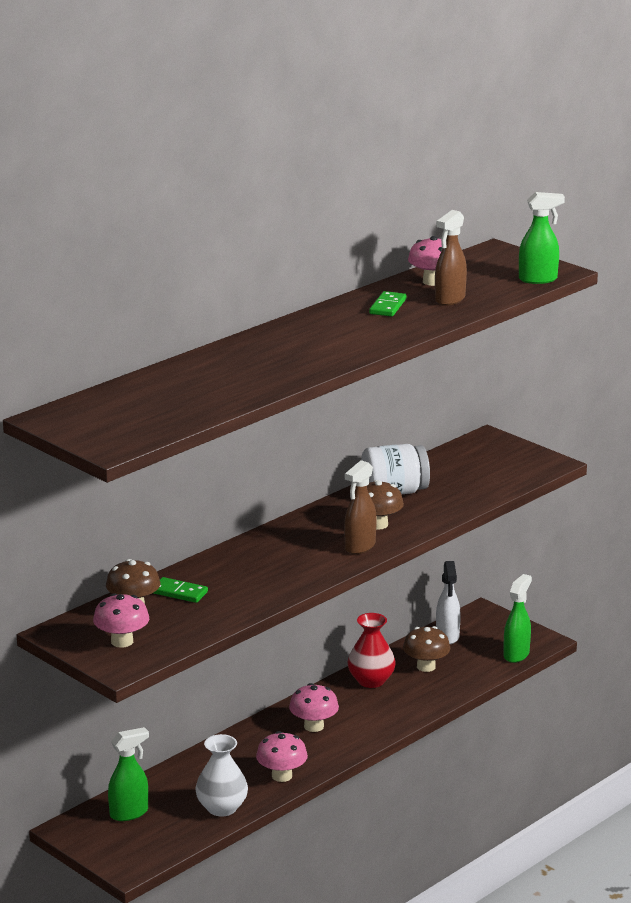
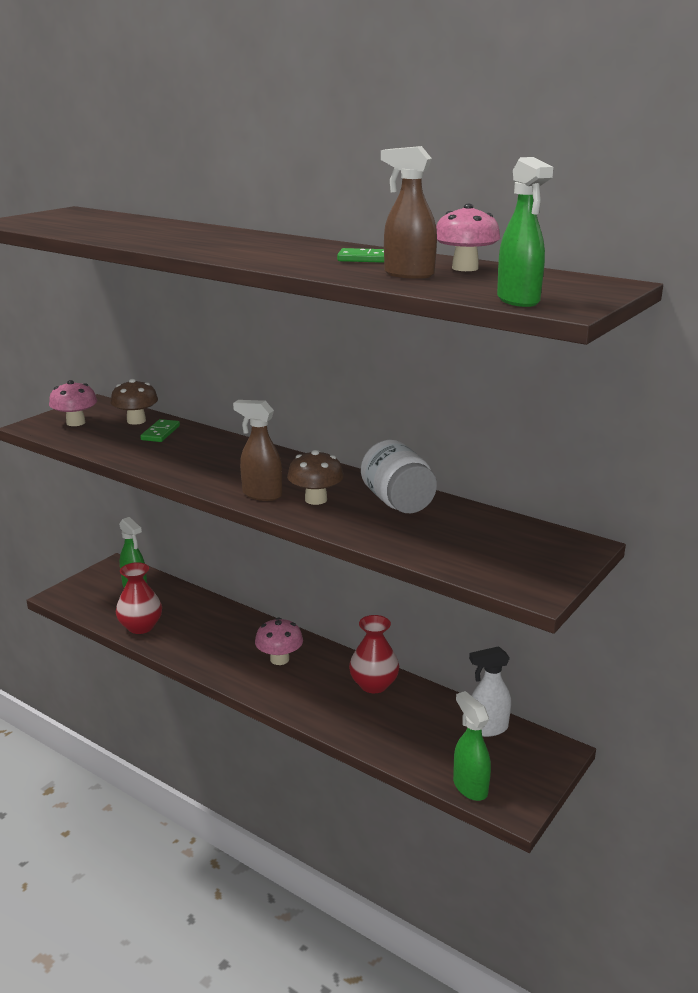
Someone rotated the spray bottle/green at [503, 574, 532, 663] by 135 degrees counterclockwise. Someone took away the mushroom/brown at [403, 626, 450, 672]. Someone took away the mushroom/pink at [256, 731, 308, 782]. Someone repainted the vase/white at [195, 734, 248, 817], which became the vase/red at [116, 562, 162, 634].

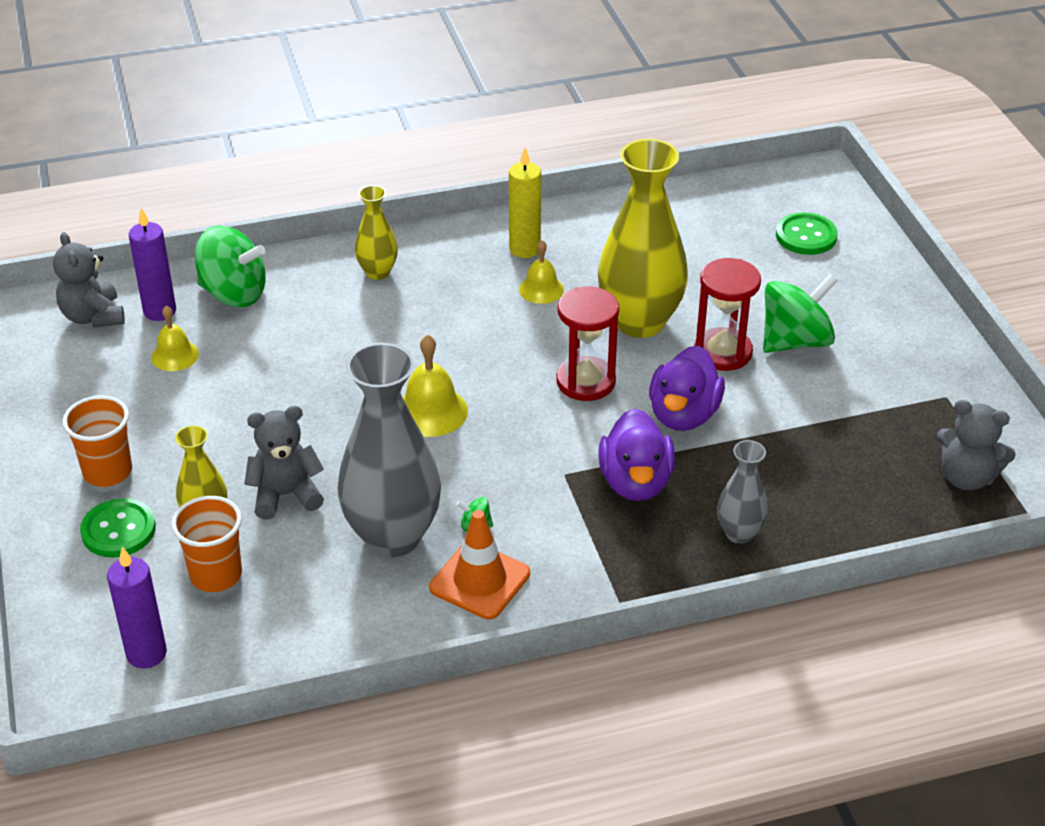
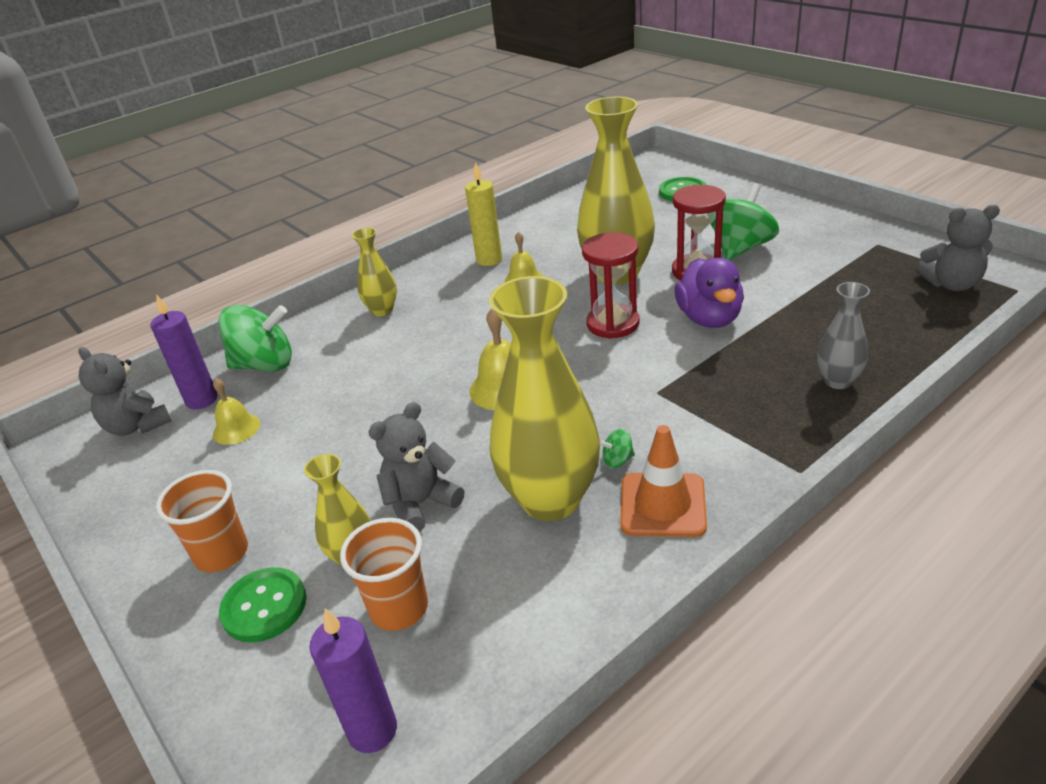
Someone repainted the vase/grey at [337, 342, 441, 557], which became the vase/yellow at [489, 276, 600, 521]. Someone took away the duck/purple at [598, 409, 675, 501].

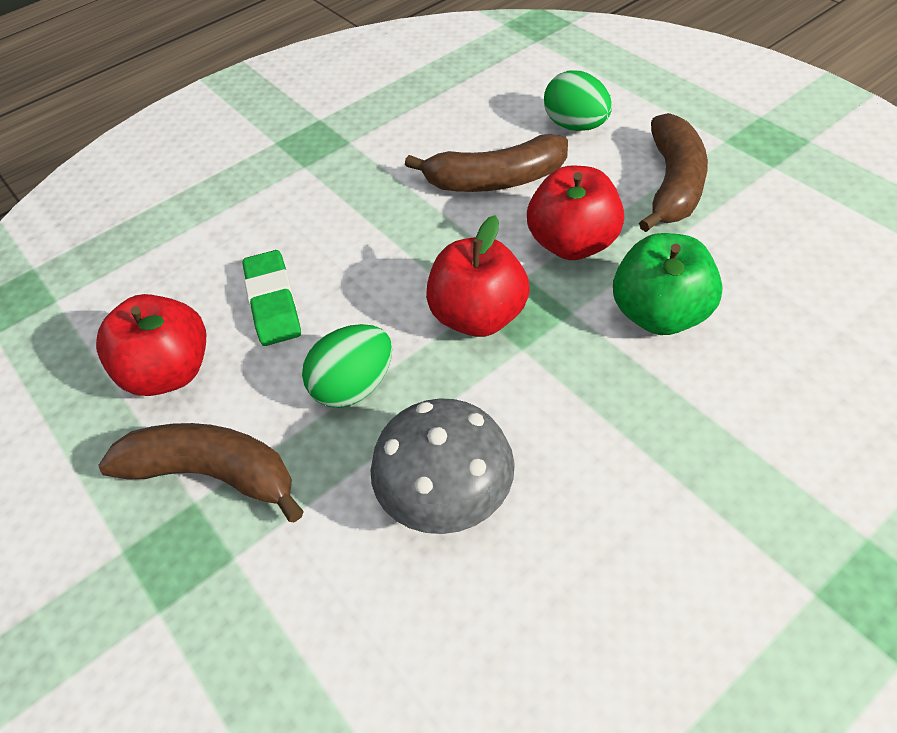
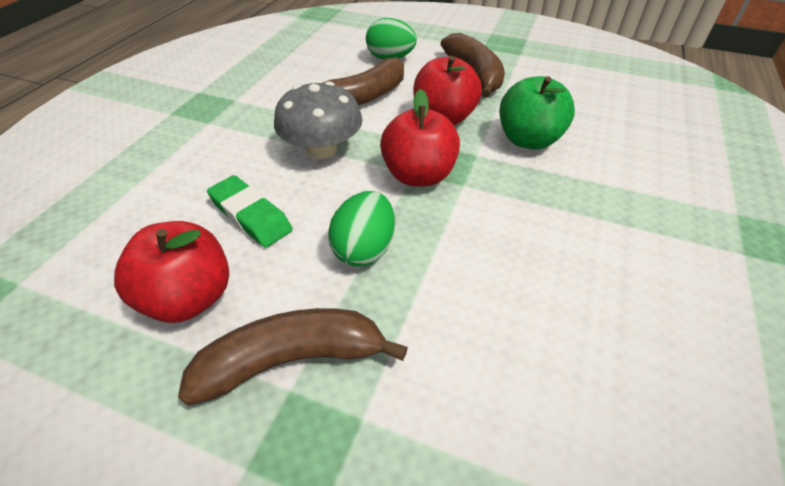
Someone carried the mushroom/grey from [371, 398, 515, 534] to [274, 81, 363, 159].

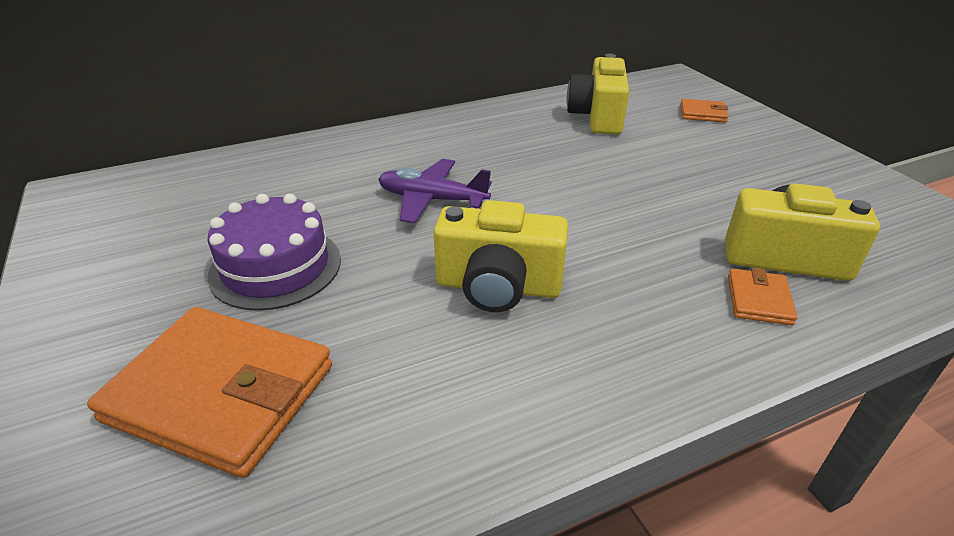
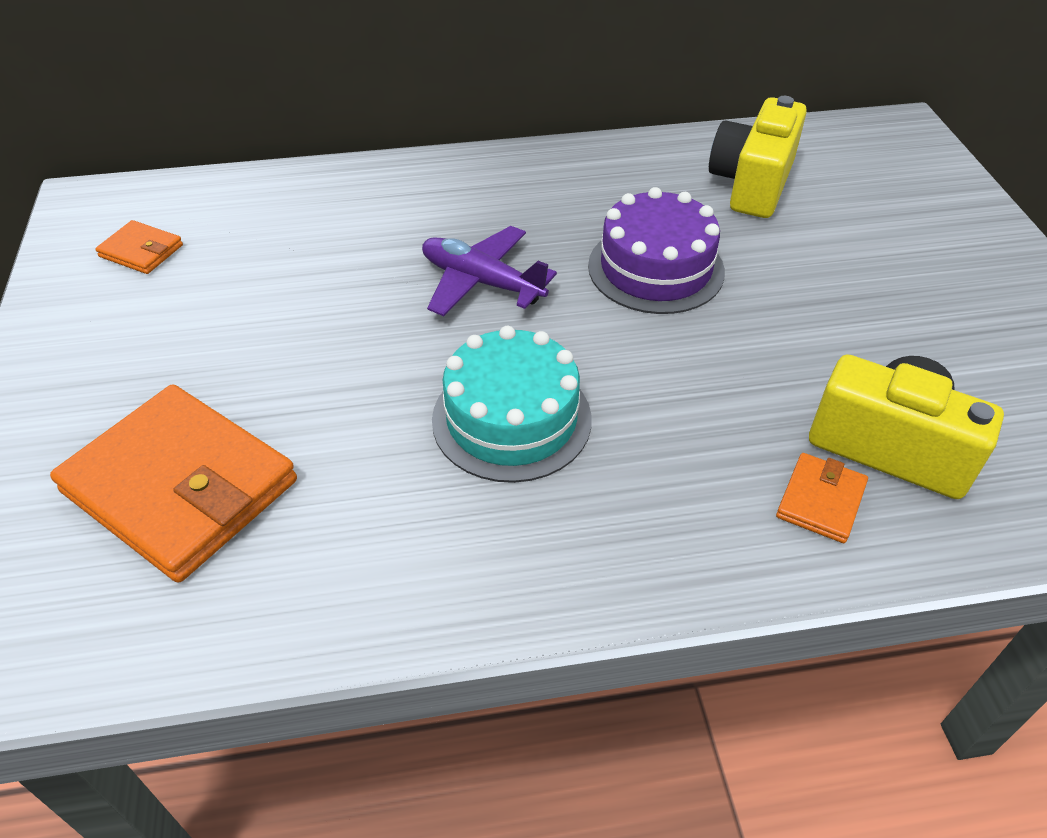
Someone carried the wallet/orange from [680, 99, 729, 122] to [95, 220, 183, 274]. Someone carried the cake/purple from [208, 194, 341, 311] to [588, 187, 725, 314]. Someone swapped the camera/yellow at [433, 200, 568, 312] for the cake/turquoise at [432, 326, 592, 483].

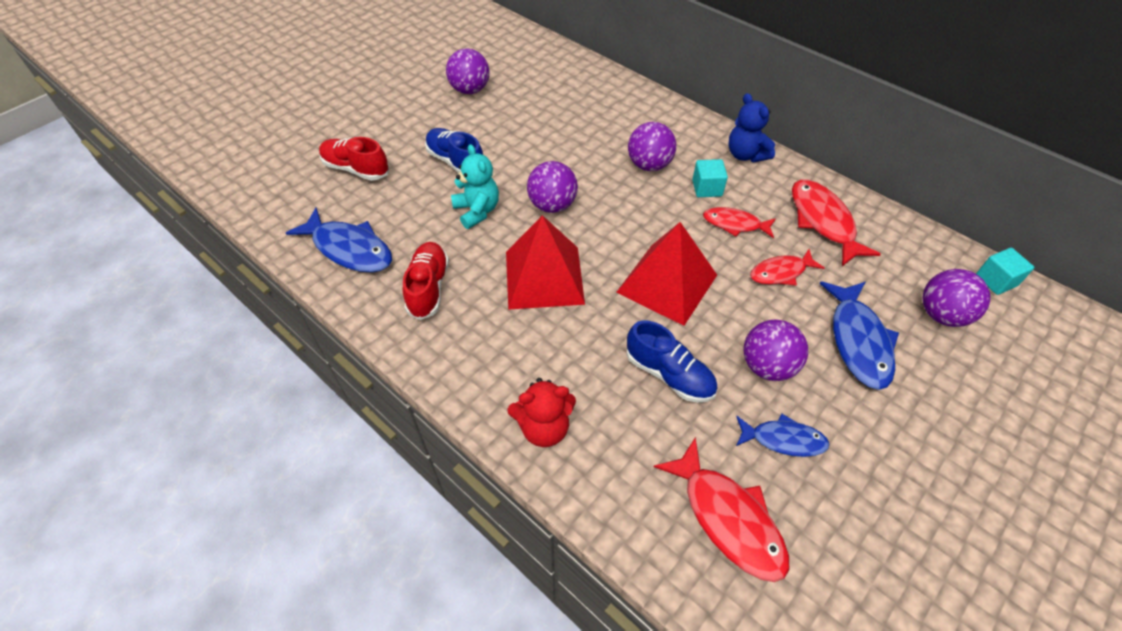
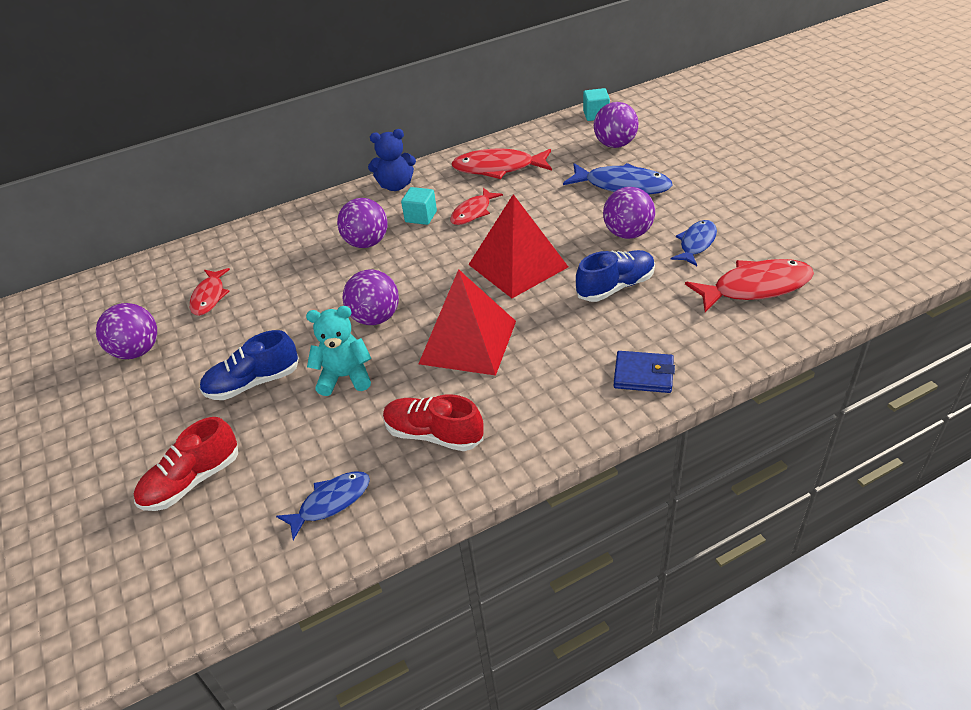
Someone scaled the fish/blue at [286, 208, 392, 272] by 0.63. Someone carried the fish/red from [750, 249, 824, 286] to [190, 268, 230, 316]. Someone swapped the teddy bear/red at [507, 378, 576, 447] for the wallet/blue at [614, 351, 675, 393].

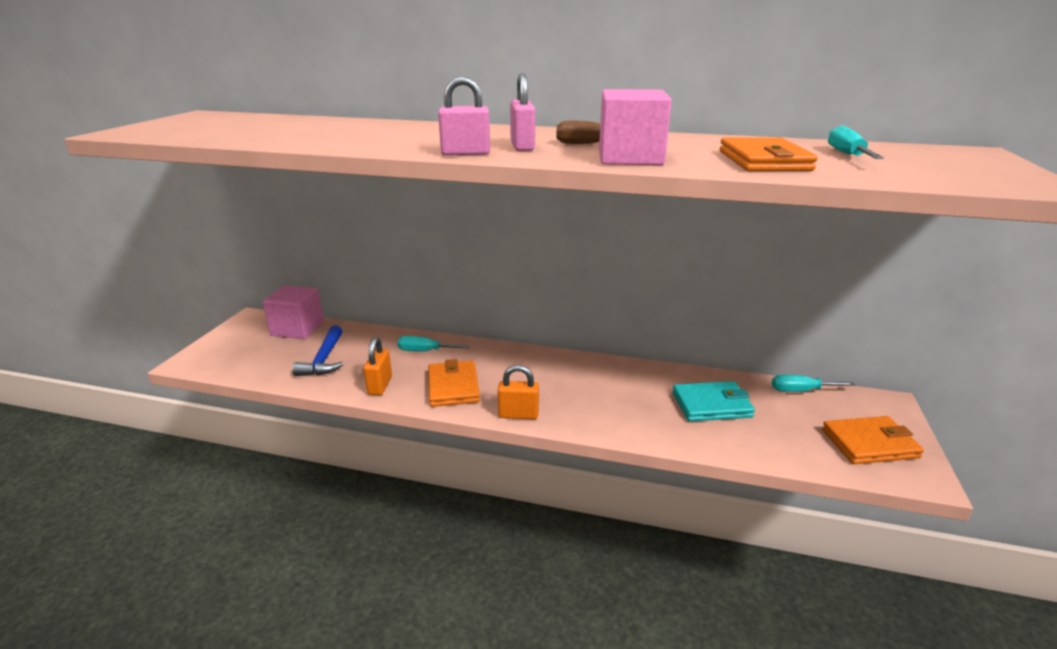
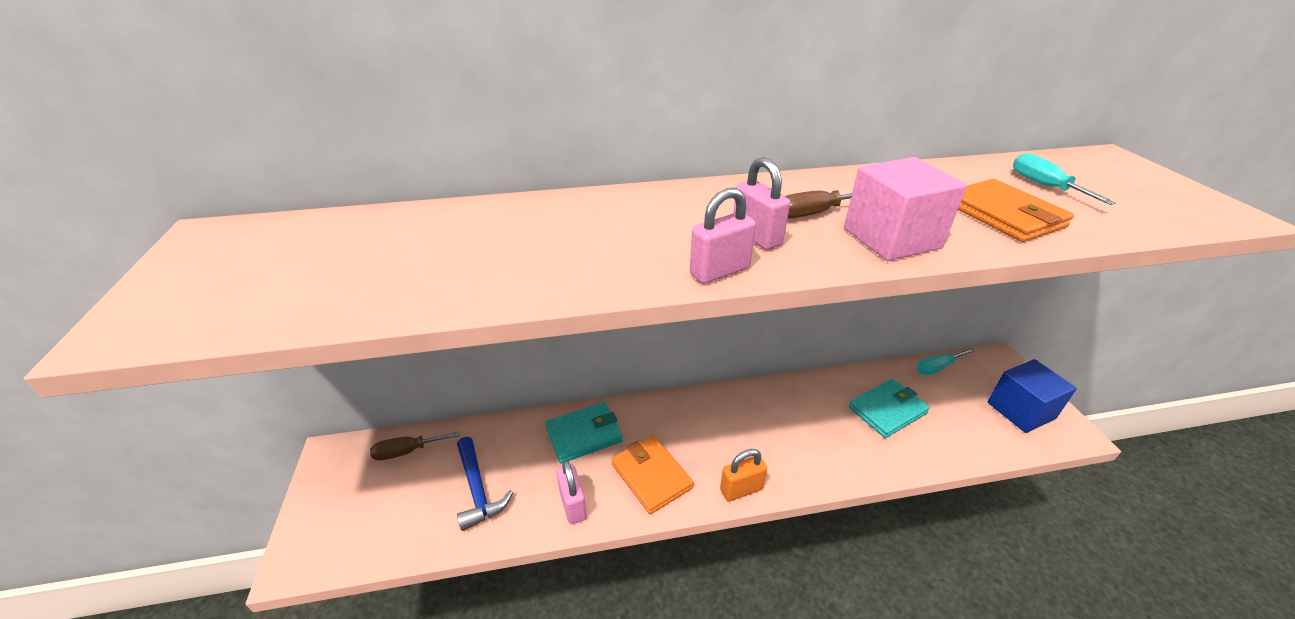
Someone swapped the cube/pink at [263, 285, 324, 339] for the screwdriver/brown at [370, 431, 460, 461]. Someone swapped the screwdriver/turquoise at [398, 336, 469, 351] for the wallet/turquoise at [545, 402, 623, 463]. Someone repainted the padlock/orange at [364, 337, 392, 396], which became the padlock/pink at [557, 460, 587, 524]. Someone swapped the wallet/orange at [822, 416, 924, 464] for the cube/blue at [987, 359, 1077, 433].

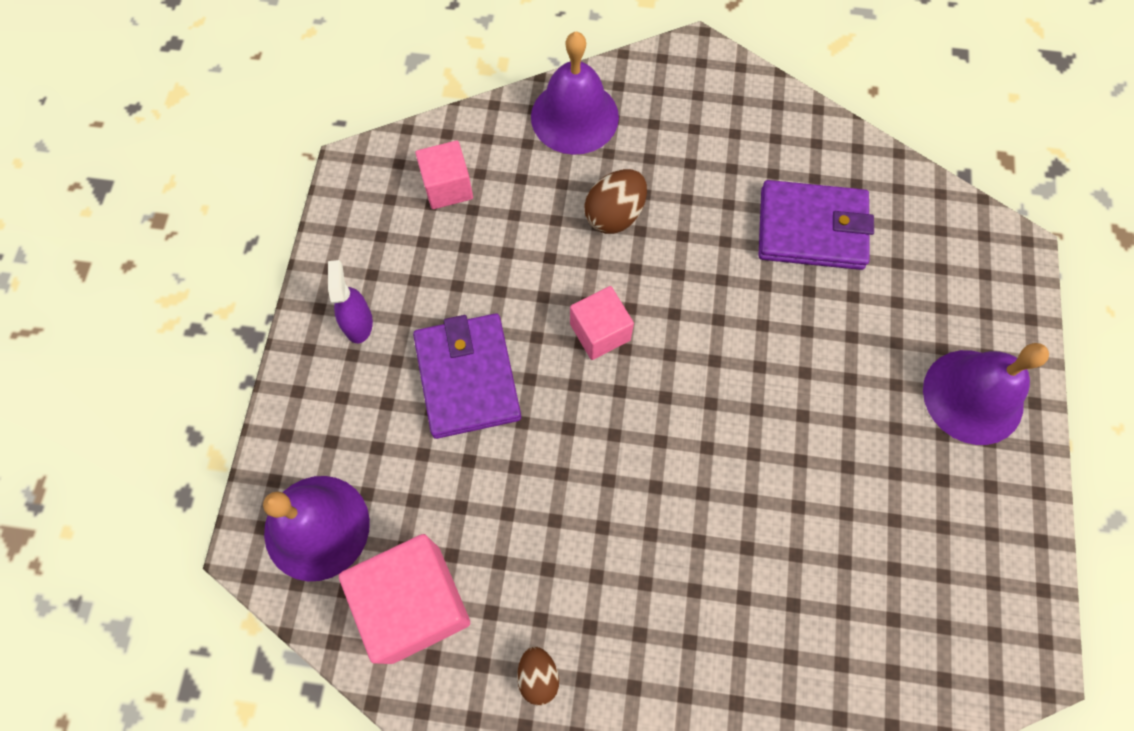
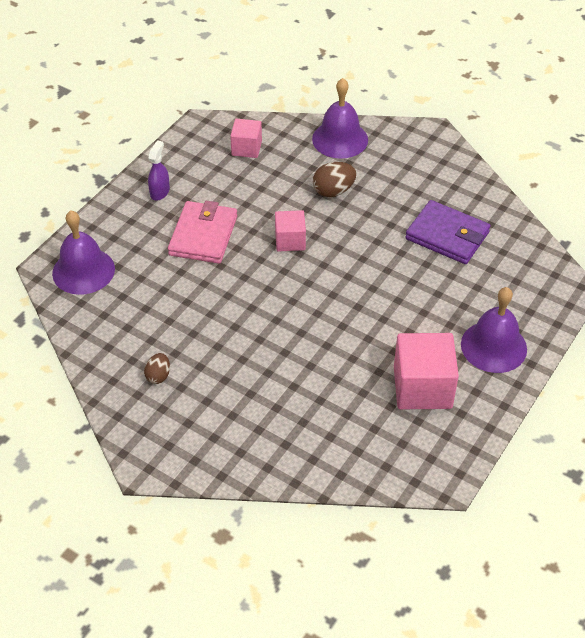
Someone repainted the wallet/purple at [413, 314, 521, 439], which became the wallet/pink at [168, 201, 237, 264]. Someone carried the cube/pink from [339, 534, 470, 664] to [394, 333, 459, 409].

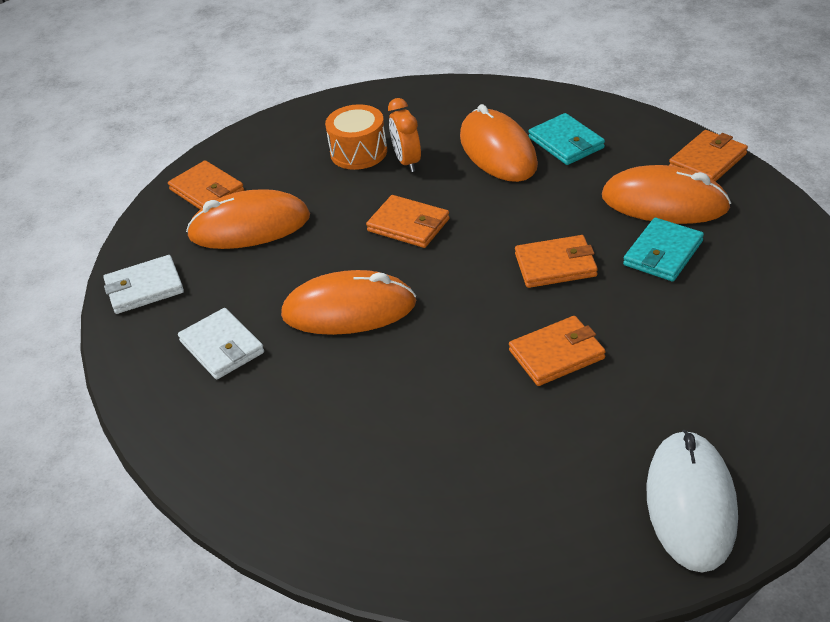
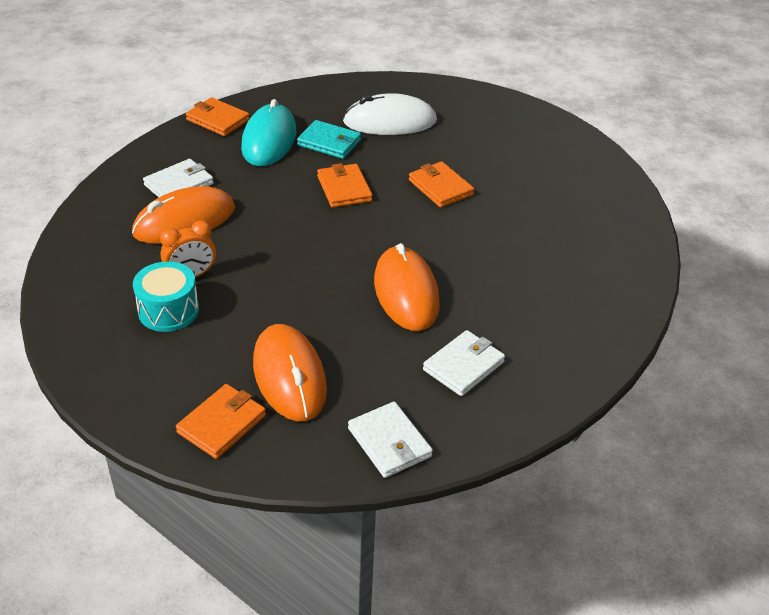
Someone repainted the drum/orange at [325, 104, 387, 170], which became the drum/turquoise at [133, 261, 199, 332]. Someone repainted the wallet/turquoise at [528, 113, 605, 165], which became the wallet/white at [143, 159, 214, 198]. Someone repainted the mouse/orange at [602, 165, 731, 224], which became the mouse/turquoise at [241, 99, 296, 166]. Someone took away the wallet/orange at [366, 195, 450, 248]. Someone carried the mouse/white from [646, 430, 738, 573] to [343, 93, 437, 135].

